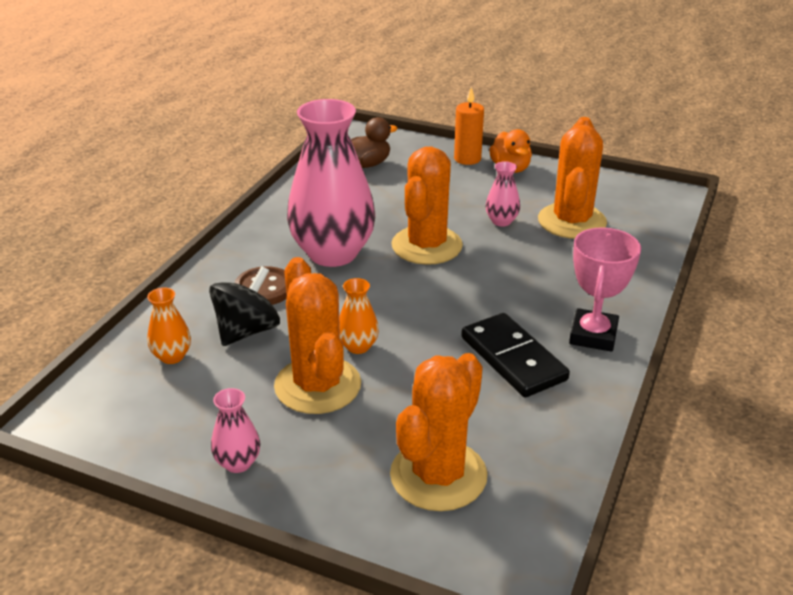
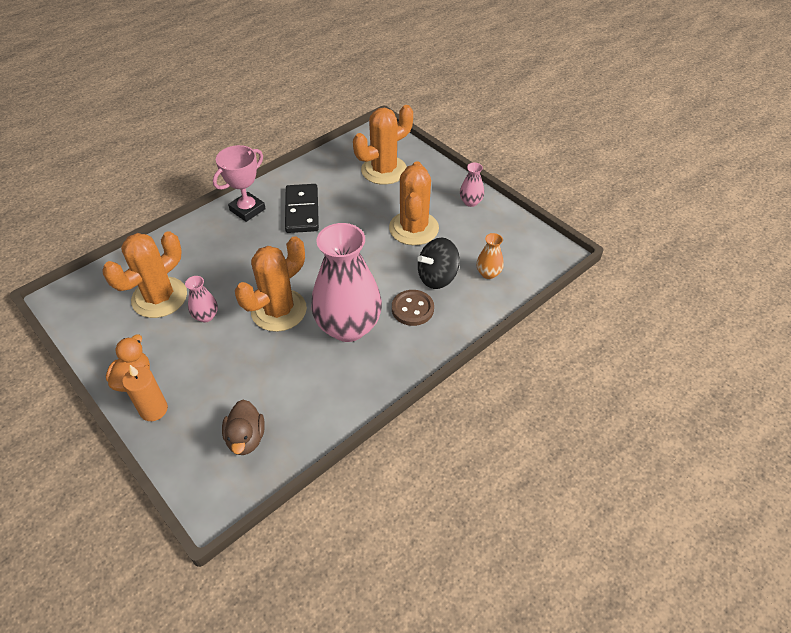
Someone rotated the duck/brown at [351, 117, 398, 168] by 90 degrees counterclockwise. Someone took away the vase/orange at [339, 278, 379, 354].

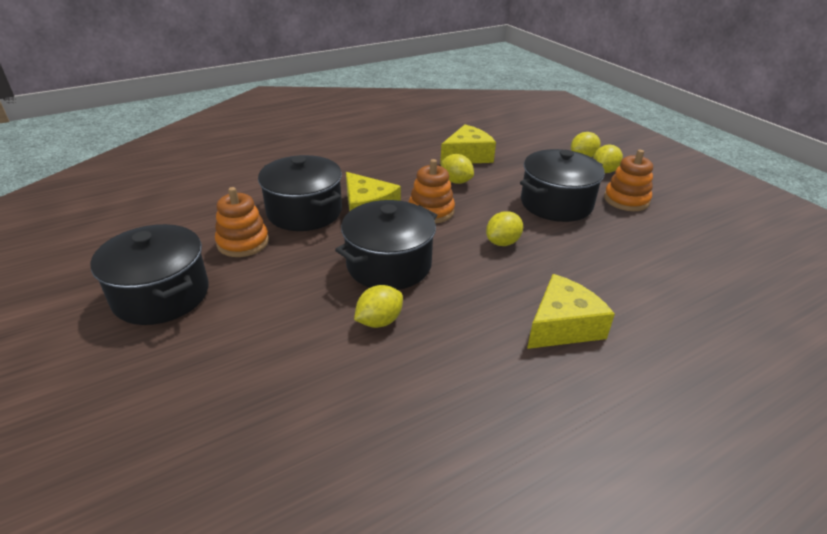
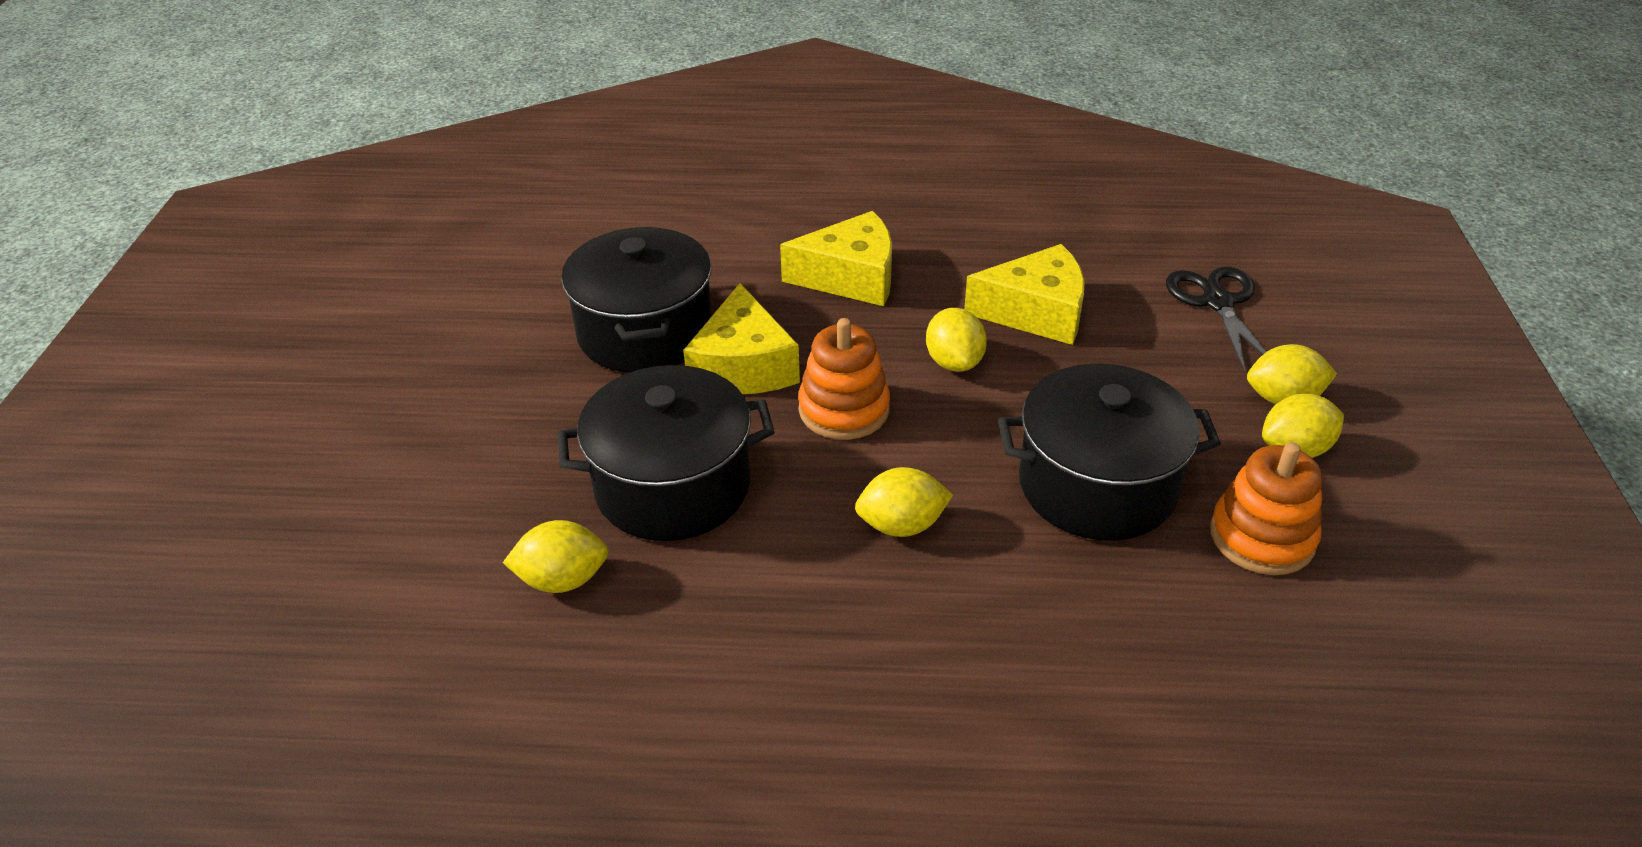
Someone took away the stacking toy/orange at [215, 187, 269, 257]. Someone took away the pot/black at [90, 224, 209, 325]. Someone carried the cheese/yellow from [527, 274, 615, 349] to [780, 211, 892, 306]. Someone put down the scissors/black at [1166, 266, 1266, 373].

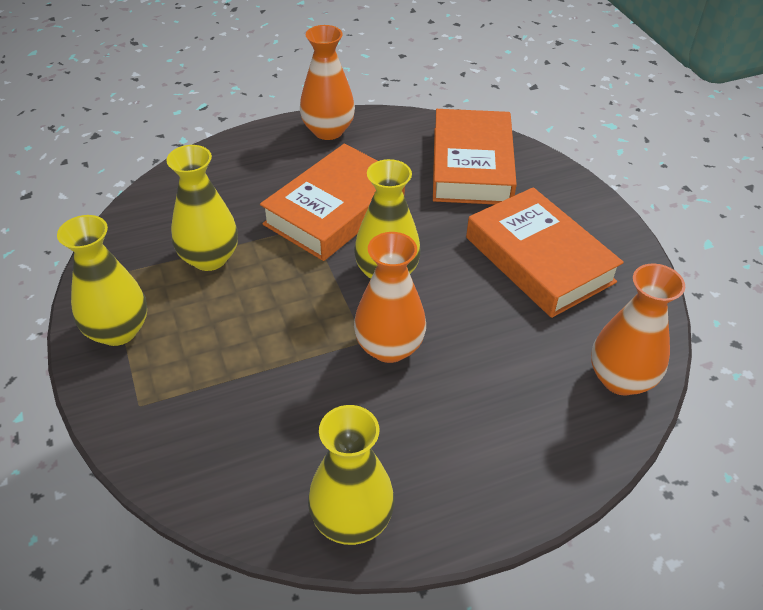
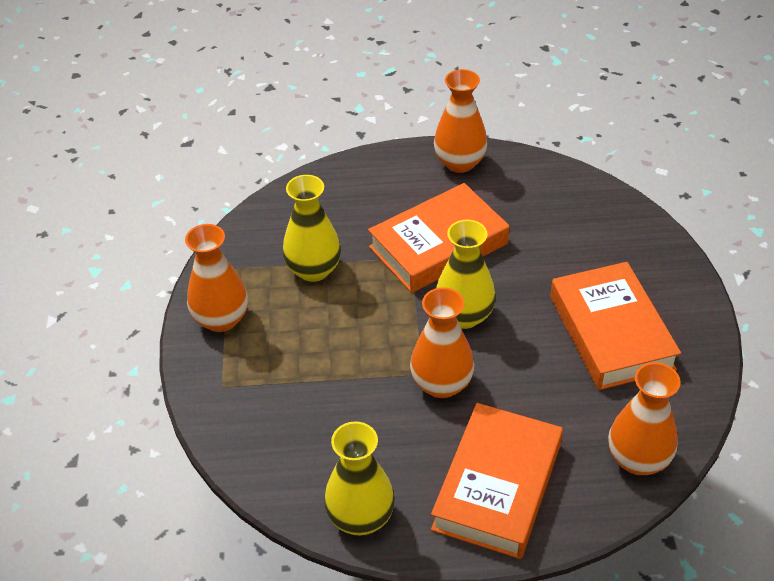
Someone carried the book/orange from [433, 109, 517, 204] to [431, 403, 563, 559]. Someone repainted the vase/yellow at [57, 215, 147, 346], which became the vase/orange at [185, 224, 248, 332].

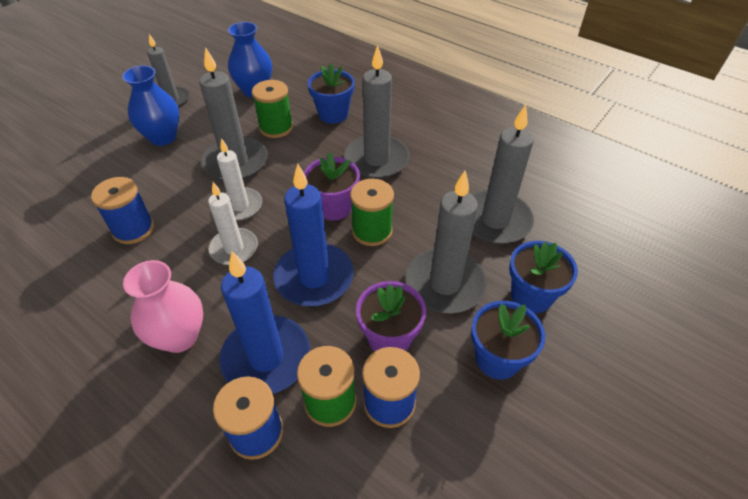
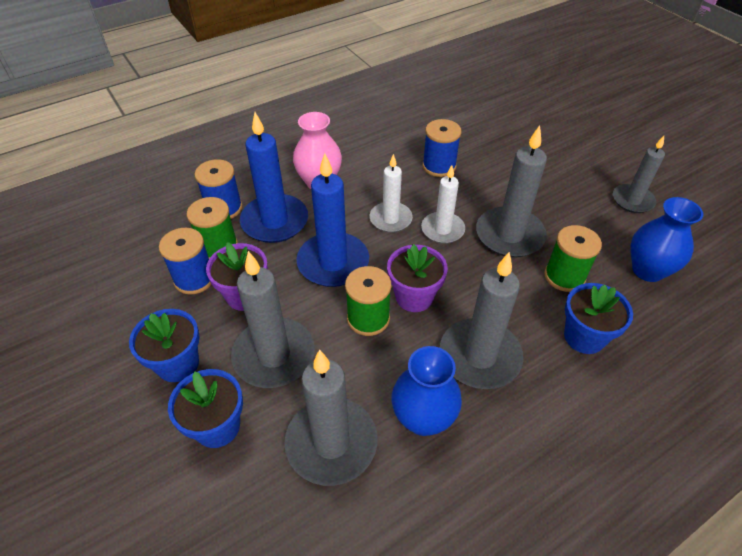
Someone carried the vase/blue from [122, 65, 180, 146] to [392, 346, 462, 436].

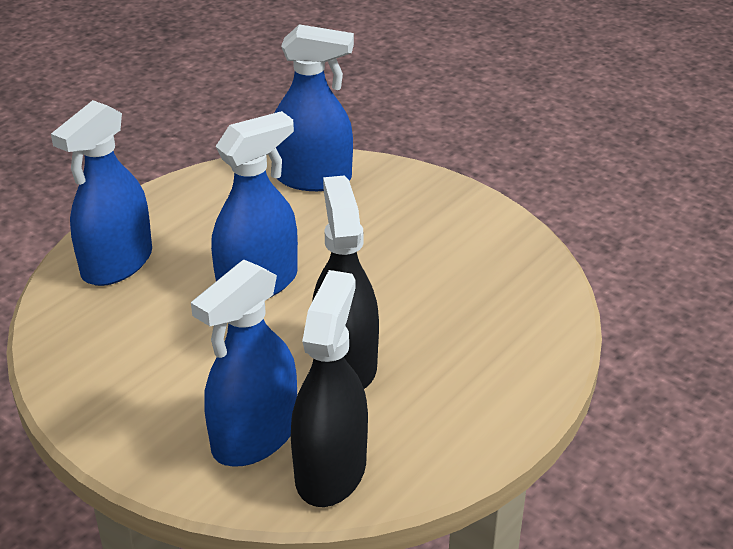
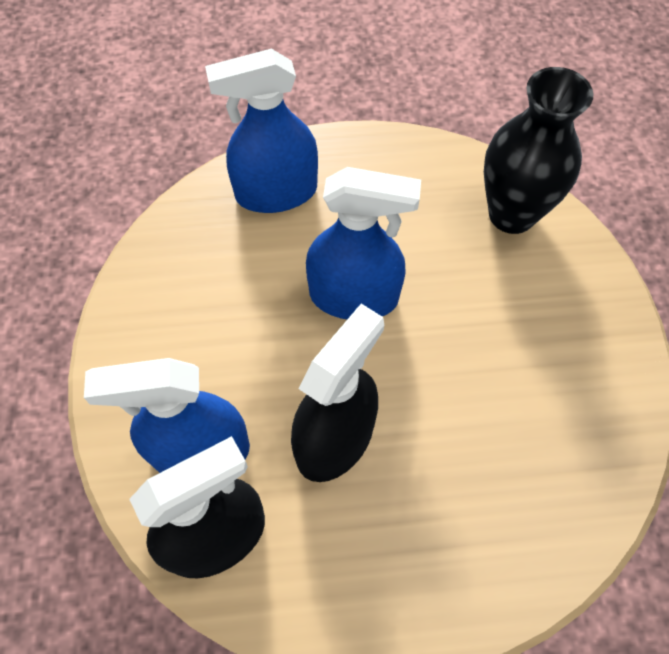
Someone swapped the spray bottle/blue at [274, 24, 354, 191] for the vase/black at [484, 67, 593, 234].

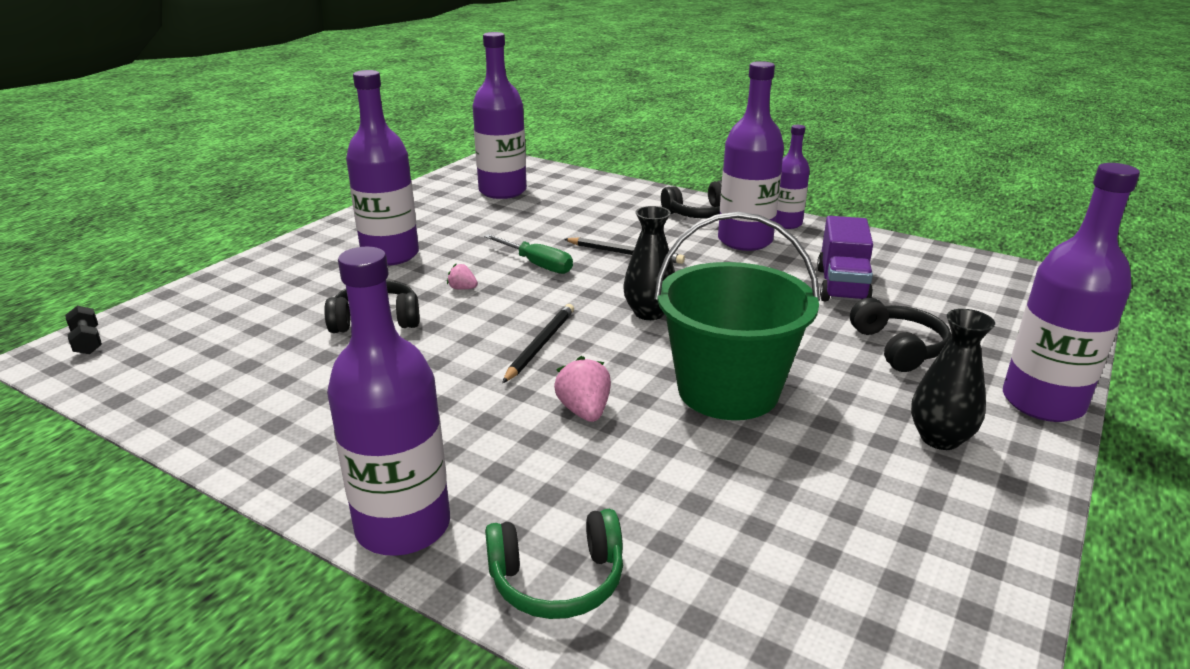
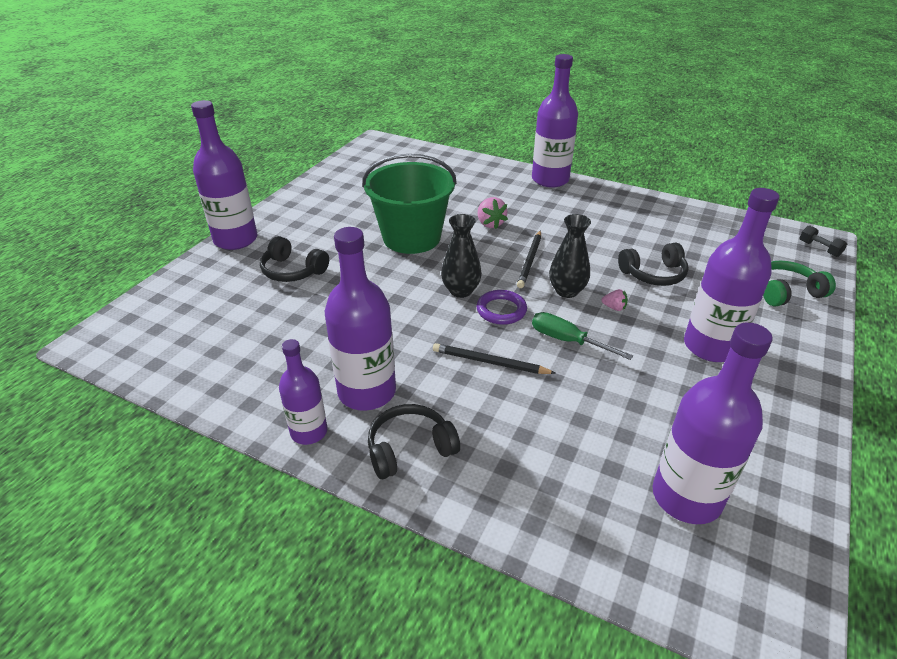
Someone took away the truck/purple at [817, 216, 873, 301]. Someone rotated the headphones/black at [850, 298, 951, 372] by 45 degrees counterclockwise. Someone carried the vase/black from [911, 309, 995, 450] to [549, 214, 591, 298]. Someone carried the headphones/green from [485, 509, 623, 619] to [763, 261, 836, 306]. Someone put down the ring/purple at [477, 290, 527, 325].

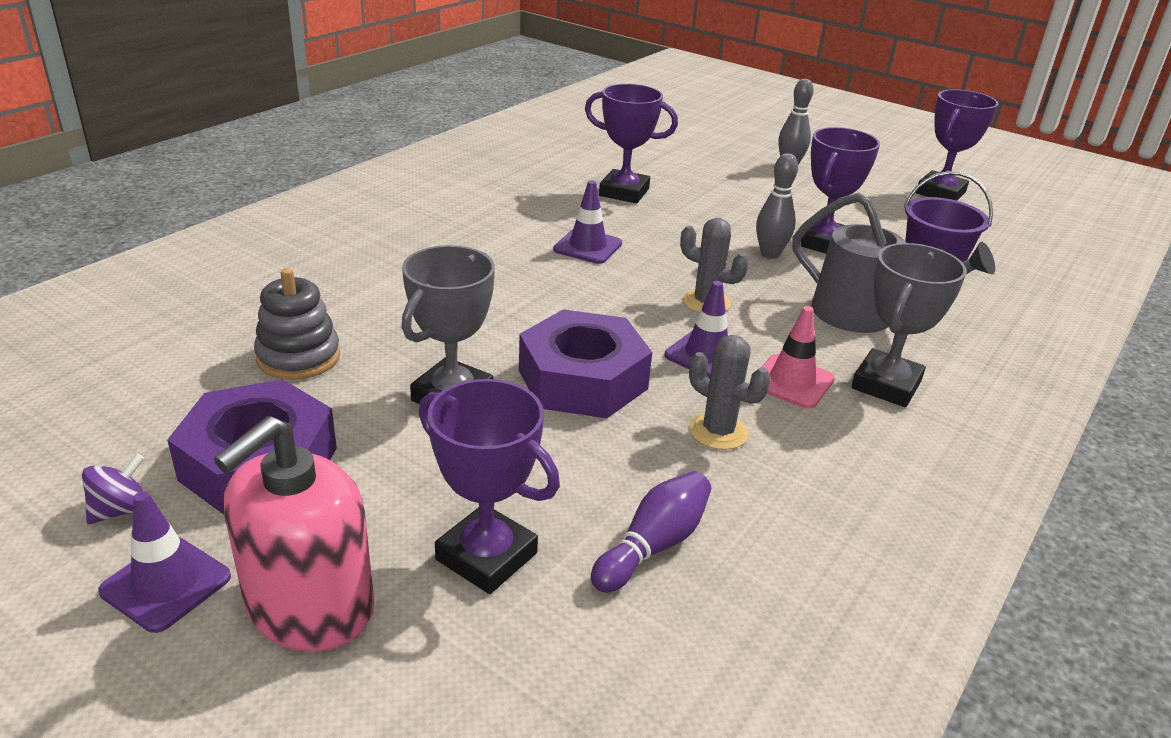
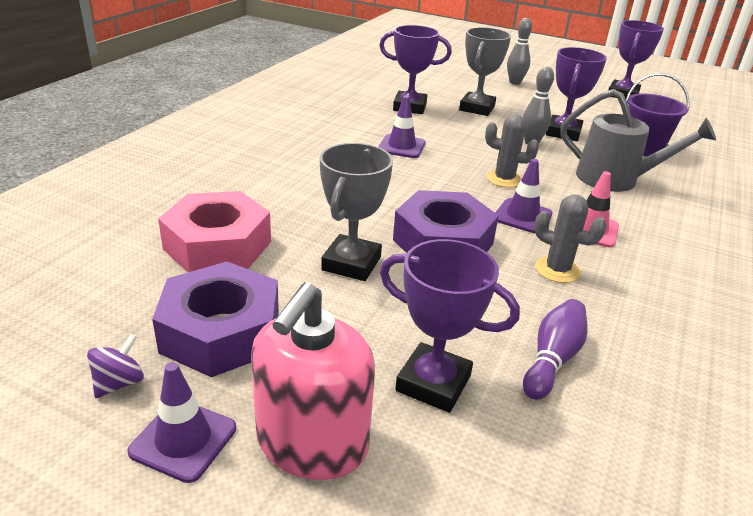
Someone carried the trophy/grey from [852, 243, 967, 407] to [459, 27, 511, 116]. Someone swapped the stacking toy/grey at [254, 268, 340, 380] for the nut/pink at [158, 191, 271, 272].

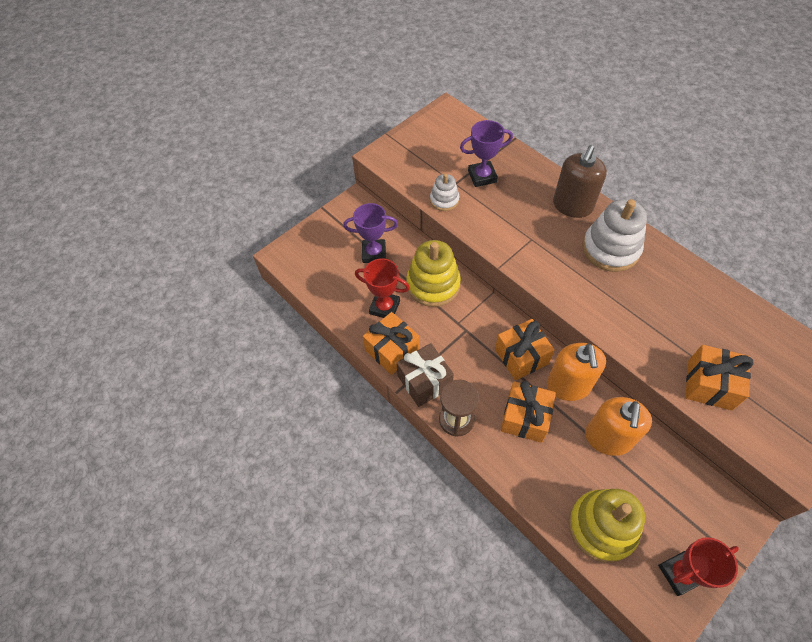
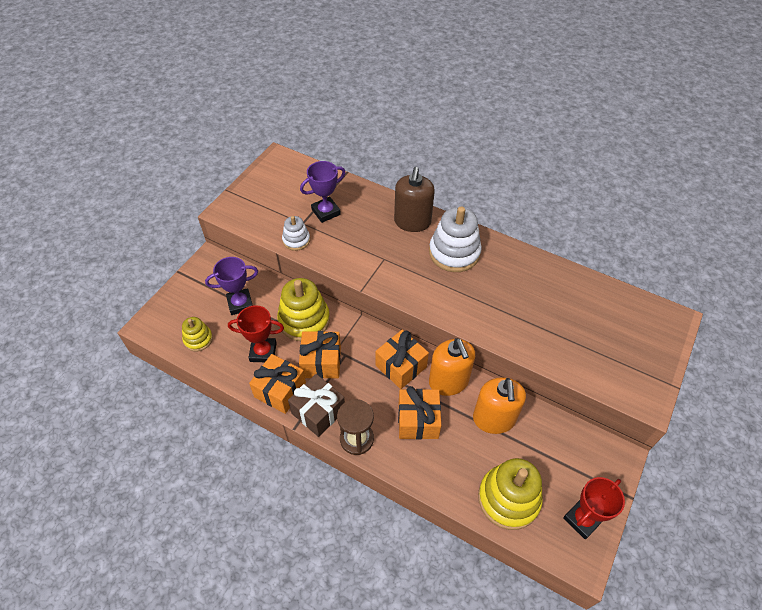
Someone carried the gift/orange from [685, 345, 753, 410] to [299, 331, 341, 379]. Someone put down the stacking toy/yellow at [182, 317, 213, 351].

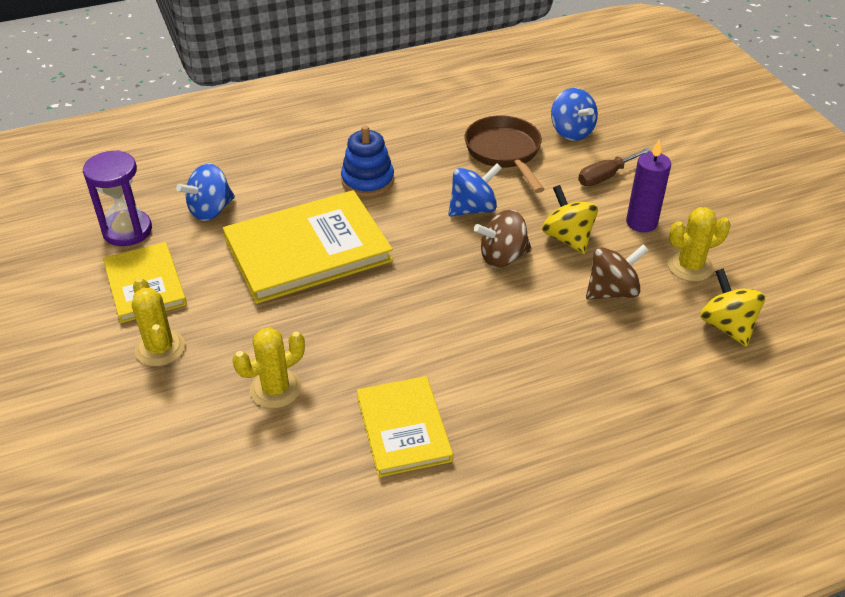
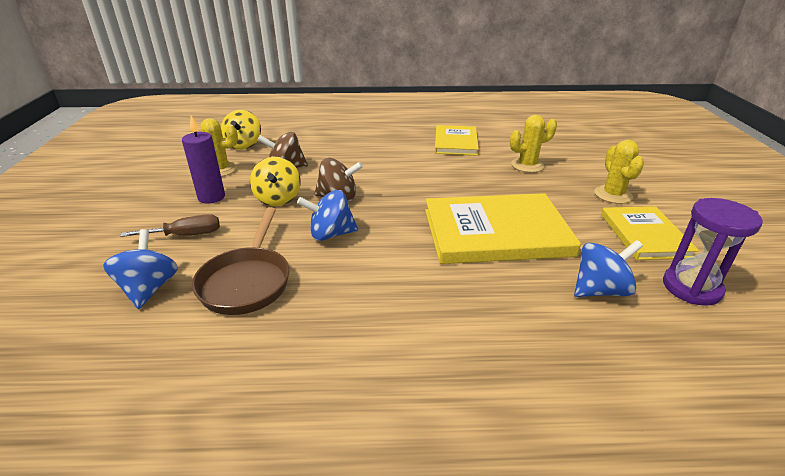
Someone took away the stacking toy/blue at [341, 126, 394, 197].

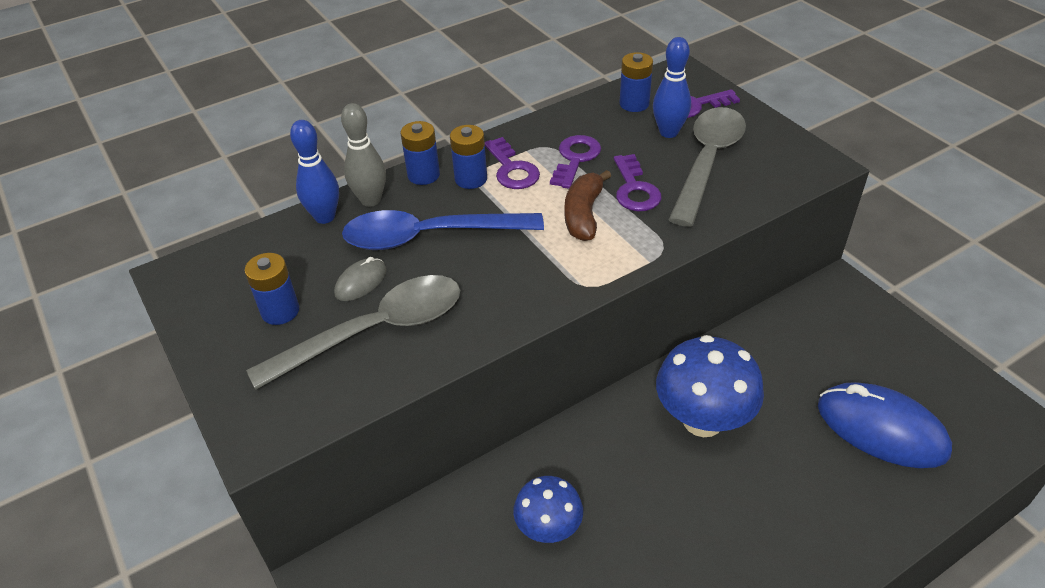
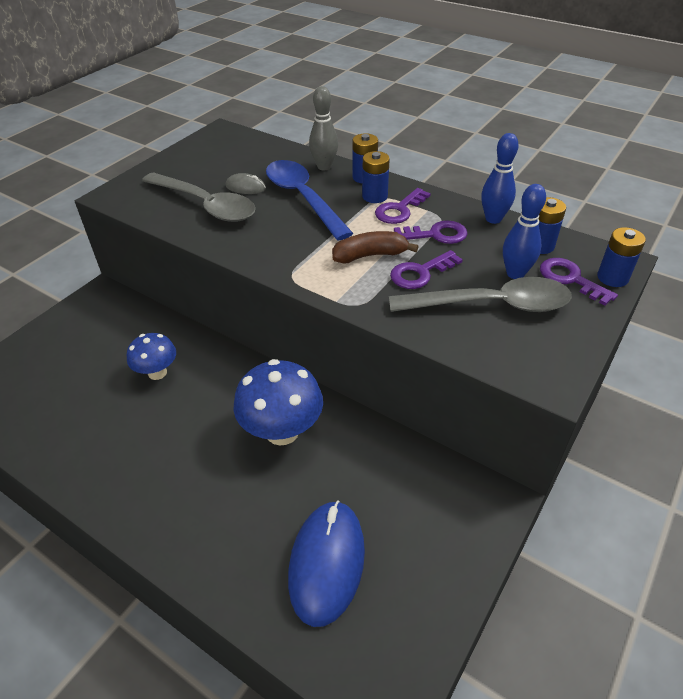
Someone carried the bowling pin/blue from [290, 120, 339, 224] to [481, 133, 519, 224]. Someone carried the battery/blue from [245, 253, 299, 325] to [597, 227, 646, 287].

